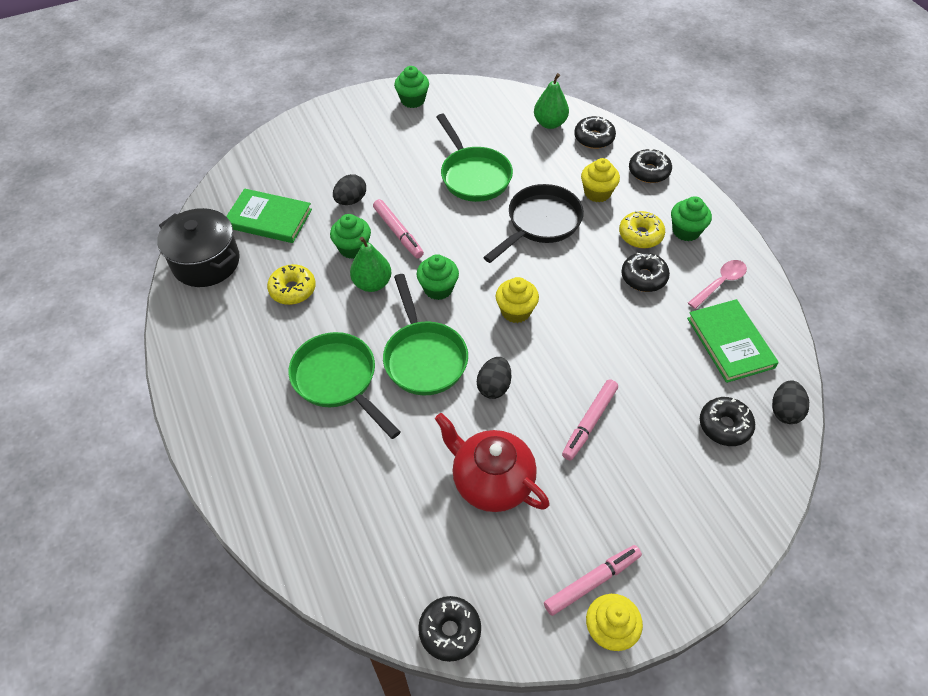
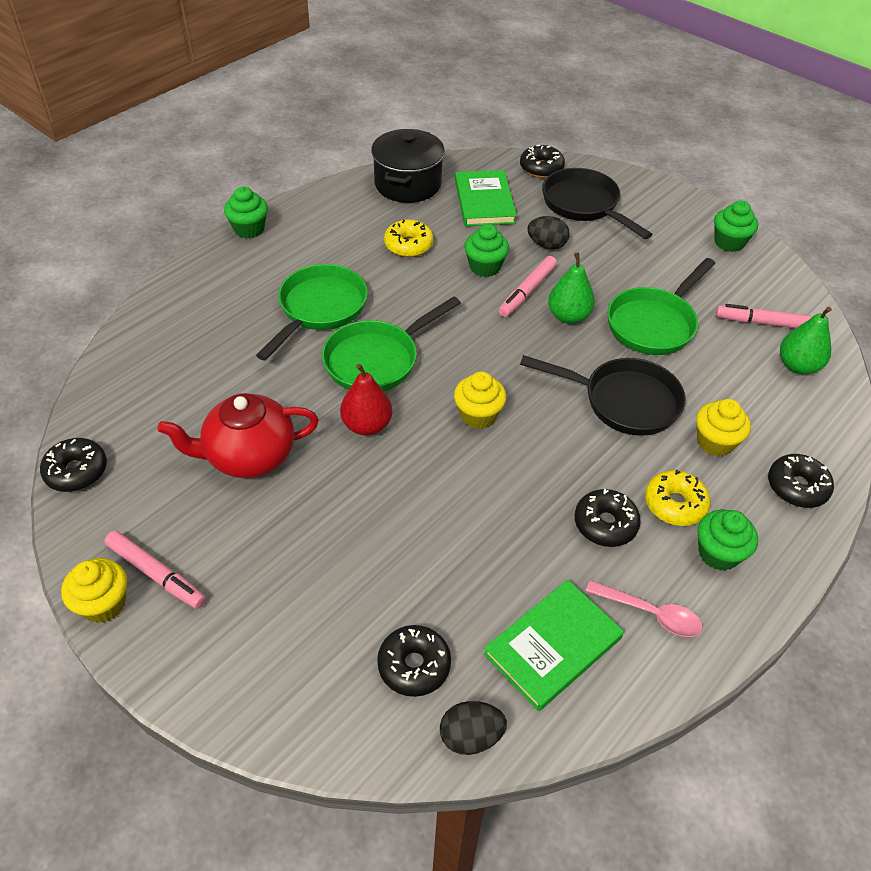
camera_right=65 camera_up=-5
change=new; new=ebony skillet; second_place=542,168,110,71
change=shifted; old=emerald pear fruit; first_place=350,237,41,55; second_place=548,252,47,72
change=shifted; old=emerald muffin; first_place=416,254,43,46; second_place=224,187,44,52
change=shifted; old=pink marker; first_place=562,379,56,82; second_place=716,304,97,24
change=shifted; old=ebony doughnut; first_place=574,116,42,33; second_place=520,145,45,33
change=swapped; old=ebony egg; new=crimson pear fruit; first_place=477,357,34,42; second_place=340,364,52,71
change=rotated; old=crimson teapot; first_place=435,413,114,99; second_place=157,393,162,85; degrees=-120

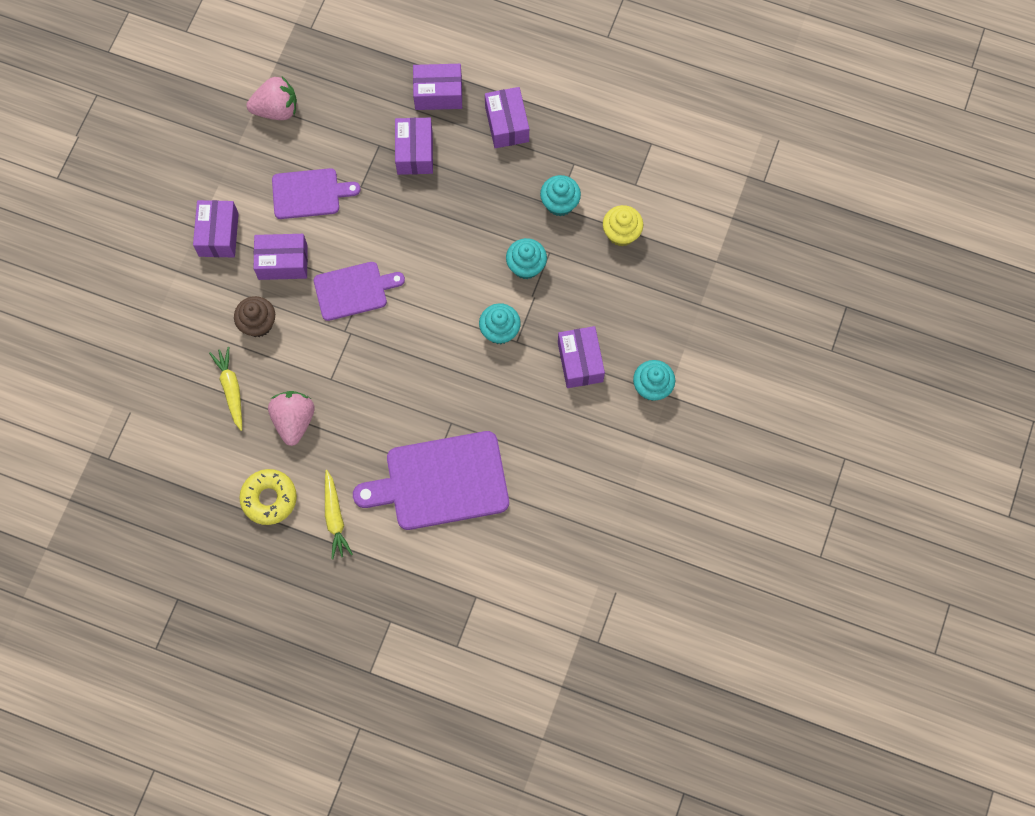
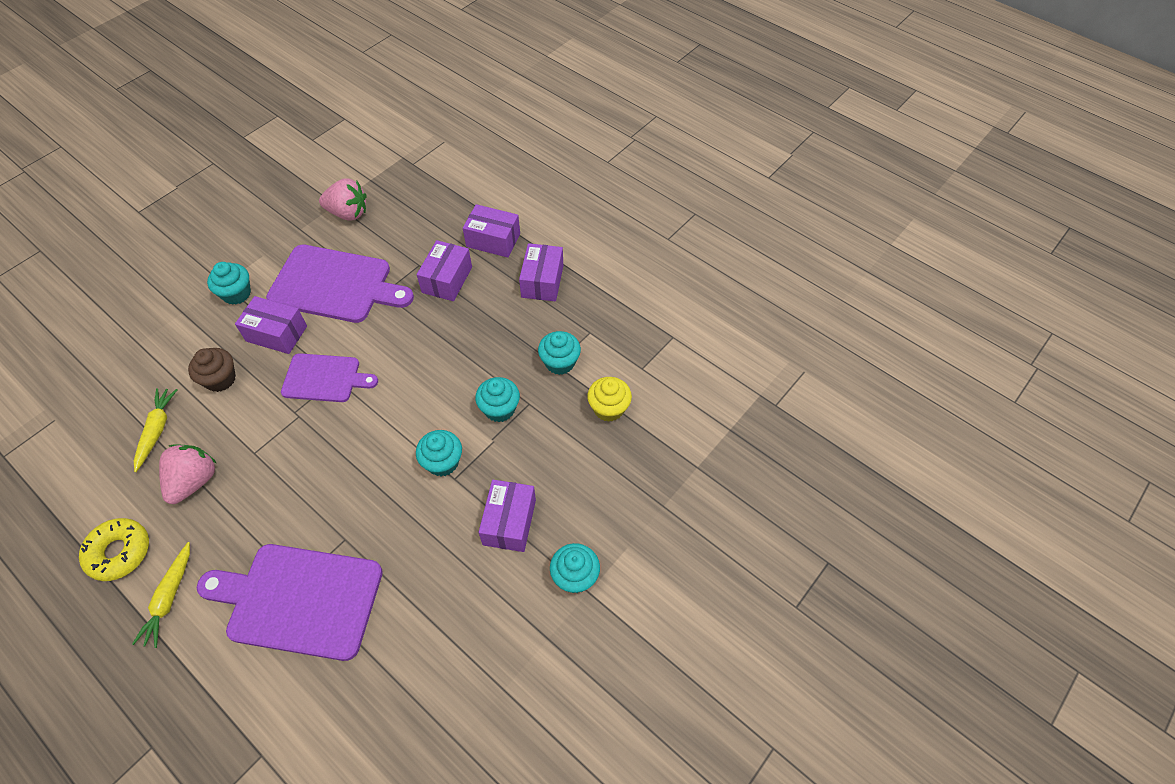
camera_right=20 camera_up=-15
change=swapped; old=purple package; new=aqua muffin; first_place=193,200,46,57; second_place=207,262,44,43
change=scaled; old=purple cutting board; first_place=272,168,89,51; second_place=266,245,148,78; factor=1.65

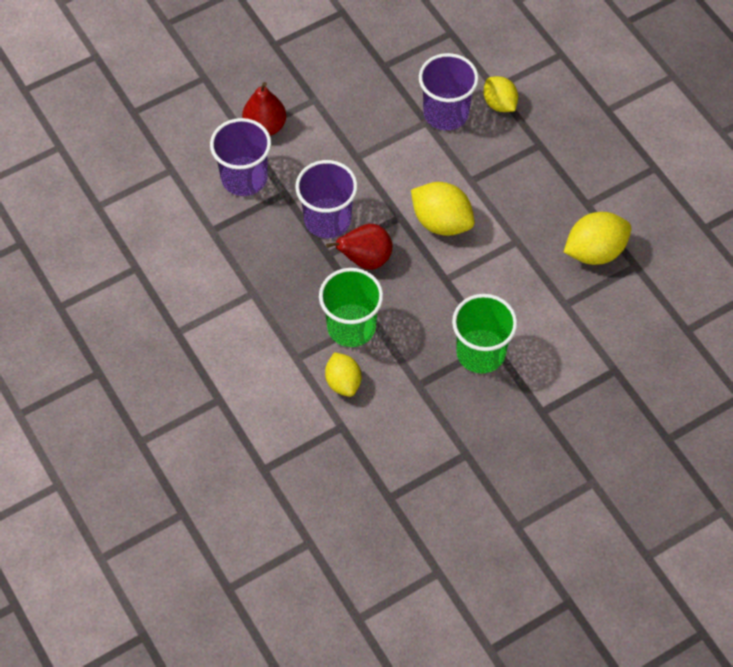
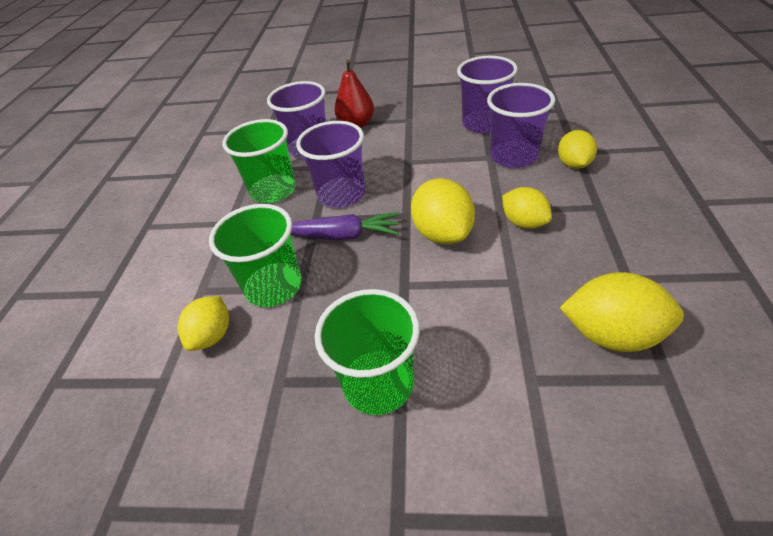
camera_right=40 camera_up=-15
change=new; new=emerald beaker; second_place=222,119,74,84
change=new; new=purple beaker; second_place=457,56,61,78
change=new; new=yellow lemon; second_place=502,187,50,42
change=swapped; old=crimson pear fruit; new=purple root vegetable; first_place=326,224,67,46; second_place=291,212,108,28

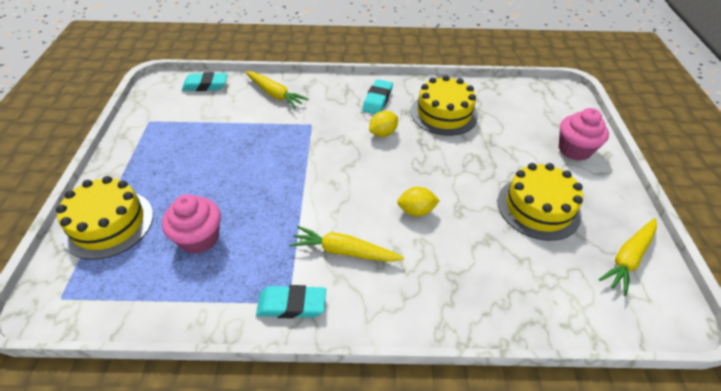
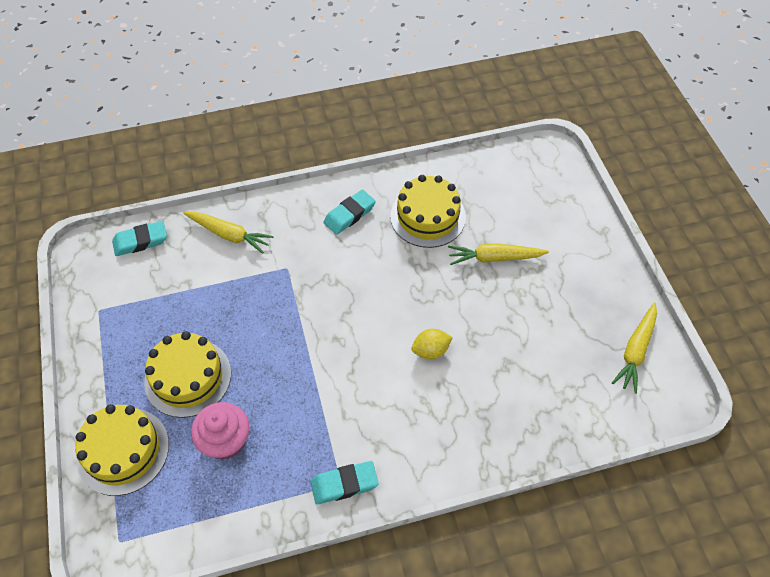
camera_right=-15 camera_up=10
change=gone; old=yellow lemon; first_place=369,111,29,26
change=gone; old=pink muffin; first_place=559,108,50,53
change=shifted; old=yellow root vegetable; first_place=289,226,115,36; second_place=448,243,101,22
change=shifted; old=yellow gateau; first_place=498,163,85,78; second_place=144,331,87,87
change=rotated; old=aqua gum eraser; first_place=362,79,31,35; second_place=324,190,52,45; degrees=45

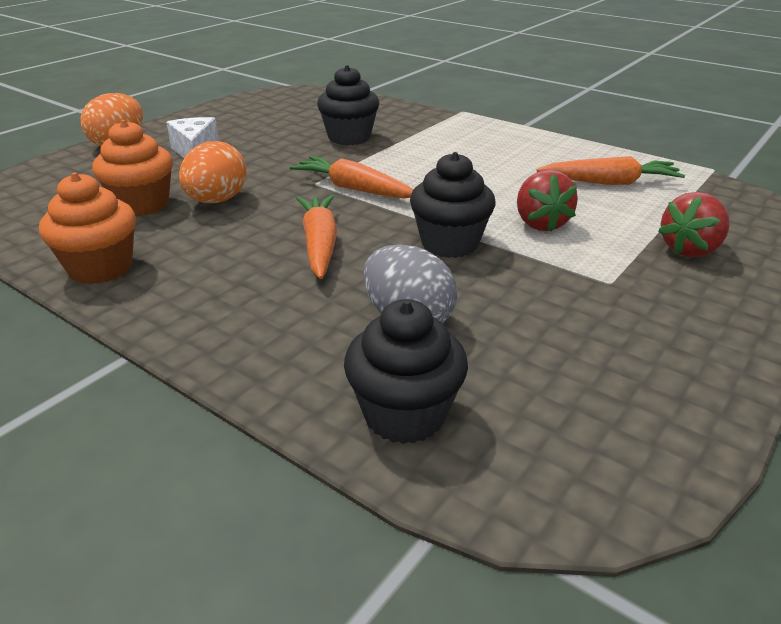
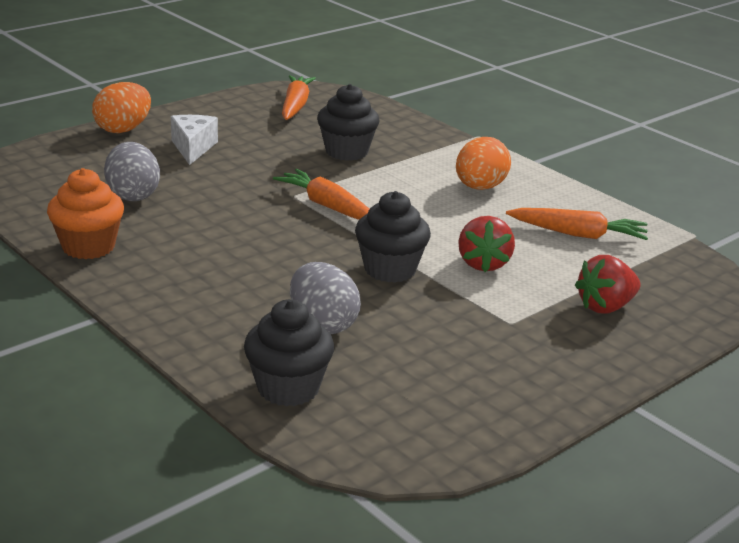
camera_right=10 camera_up=-5
change=shifted; old=orange egg; first_place=179,141,67,62; second_place=456,137,55,53
change=shifted; old=orange root vegetable; first_place=296,195,41,84; second_place=282,75,34,45
change=swapped; old=orange muffin; new=grey egg; first_place=92,120,81,96; second_place=104,142,56,59

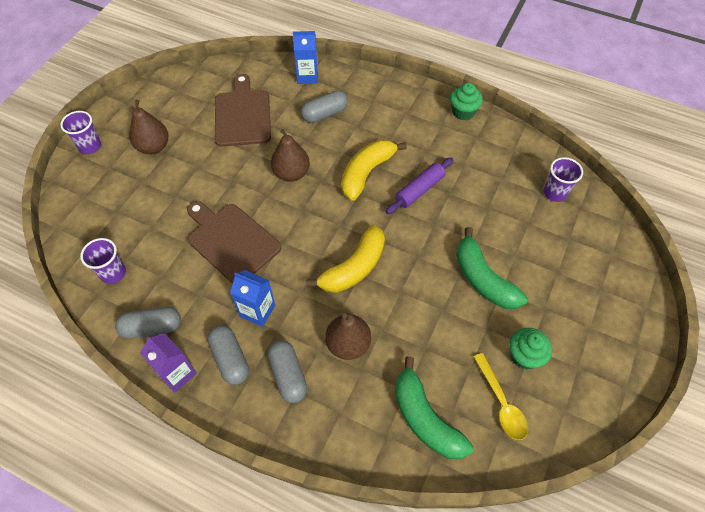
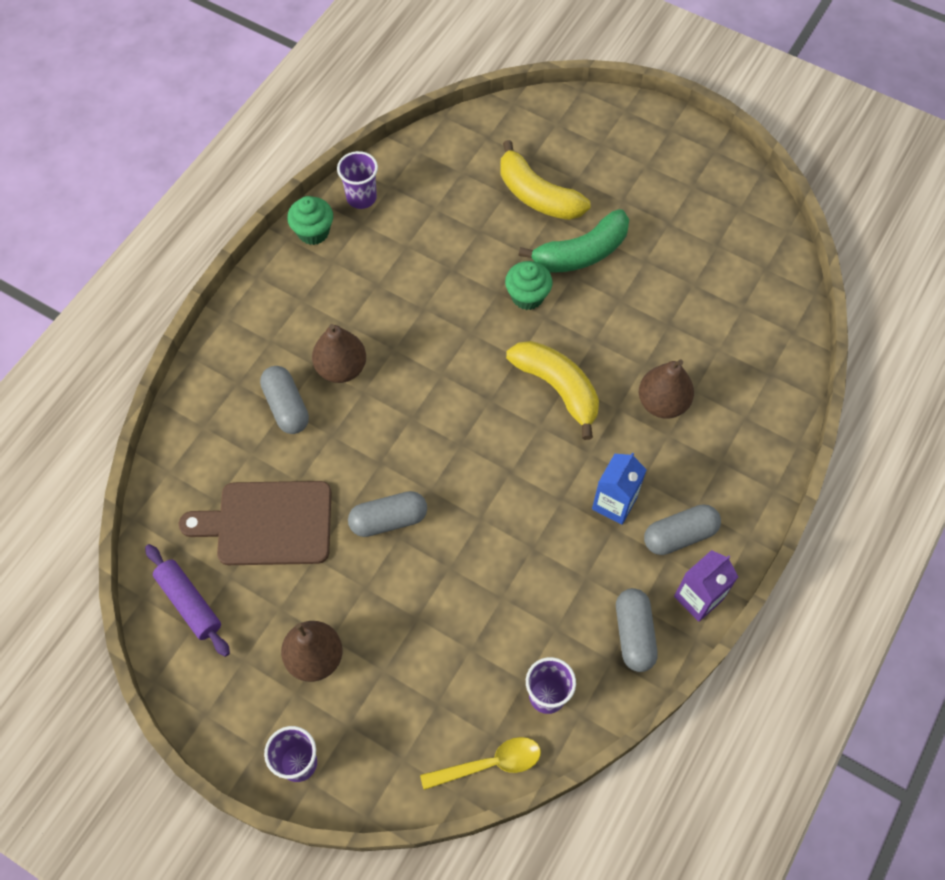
camera_right=-85 camera_up=5
change=gone; old=dark brown cutting board; first_place=187,201,94,83
change=gone; old=blue juice carton; first_place=293,31,25,53
change=gone; old=emerald banana fruit; first_place=395,356,78,103
change=shifted; old=grey pill; first_place=268,340,39,63; second_place=348,491,79,46
change=shifted; old=dark brown pear fruit; first_place=271,129,39,53; second_place=312,324,54,59
change=shifted; old=yellow banana fruit; first_place=341,140,66,61; second_place=501,140,89,80
change=shifted; old=purple pastry roller; first_place=386,157,67,57; second_place=145,544,85,113
change=shifted; old=yellow teaspoon; first_place=474,353,54,87; second_place=420,737,121,53
change=shifted; old=emerald muffin; first_place=509,328,43,42; second_place=505,261,48,49
change=shifted; old=purple beaker; first_place=544,157,39,45; second_place=337,151,41,58

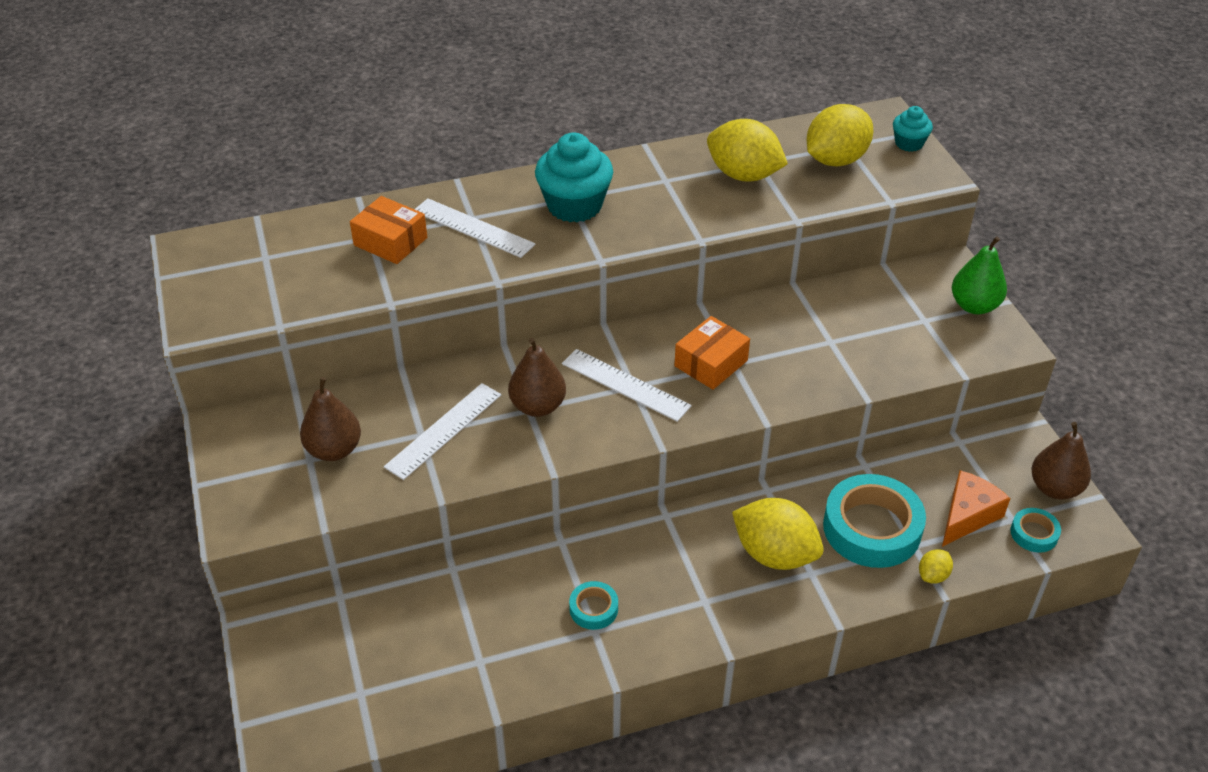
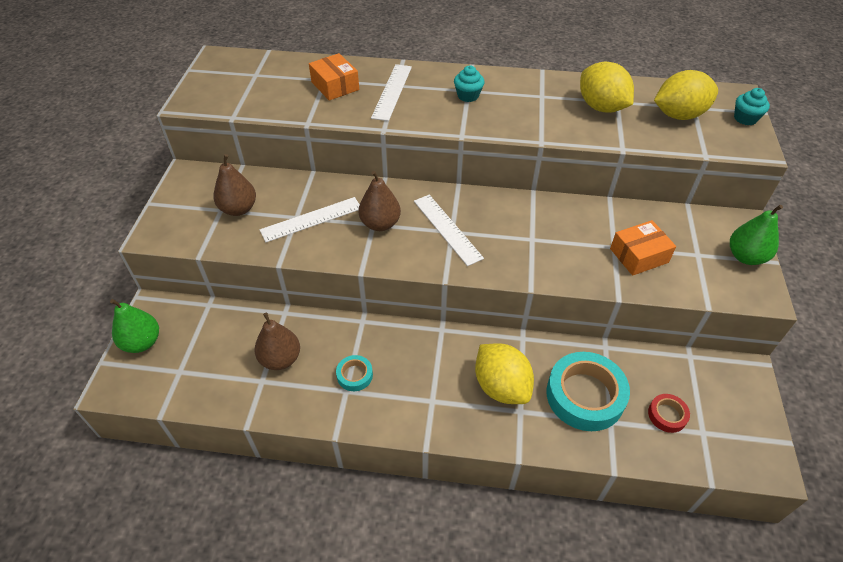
camera_right=25 camera_up=5
change=gone; old=yellow lemon; first_place=919,549,34,34
change=gone; old=aqua roll of tape; first_place=1010,508,51,45
change=new; new=emerald pear fruit; second_place=110,299,49,54
change=shifted; old=orange package; first_place=674,316,76,74; second_place=610,220,66,56
change=shifted; old=dark brown pear fruit; first_place=1032,422,59,77; second_place=254,312,46,58
change=swapped; old=orange cheese; new=crimson roll of tape; first_place=942,470,69,77; second_place=648,394,42,39
change=rotated; old=pure white straightedge; first_place=415,198,120,60; second_place=371,64,41,57; degrees=45
change=scaled; old=aqua muffin; first_place=535,133,78,89; second_place=454,65,31,37; factor=0.54

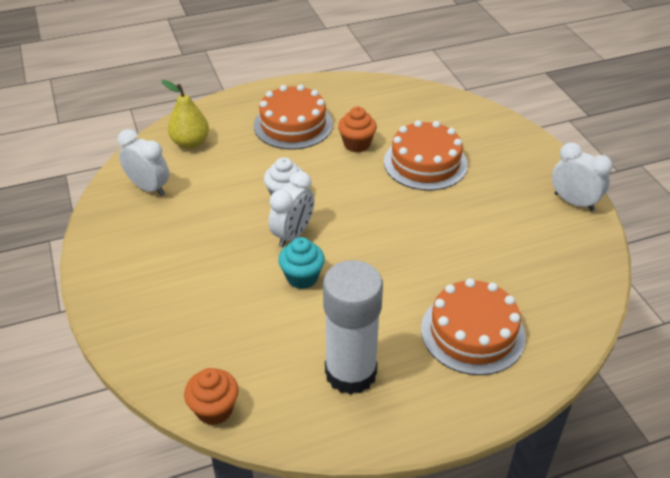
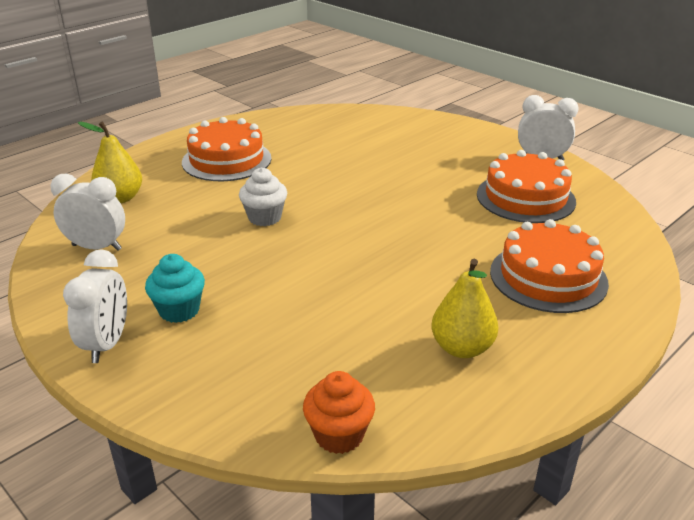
camera_right=-25 camera_up=-10
change=gone; old=orange muffin; first_place=338,107,39,45
change=shifted; old=pure white alarm clock; first_place=268,171,46,76; second_place=63,249,64,114
change=shifted; old=aqua muffin; first_place=278,237,47,52; second_place=145,254,60,69
change=shifted; old=orange gateau; first_place=384,120,84,71; second_place=477,150,99,73
change=swapped; old=pure white stick of glue; new=yellow pear fruit; first_place=323,260,60,135; second_place=432,259,66,99

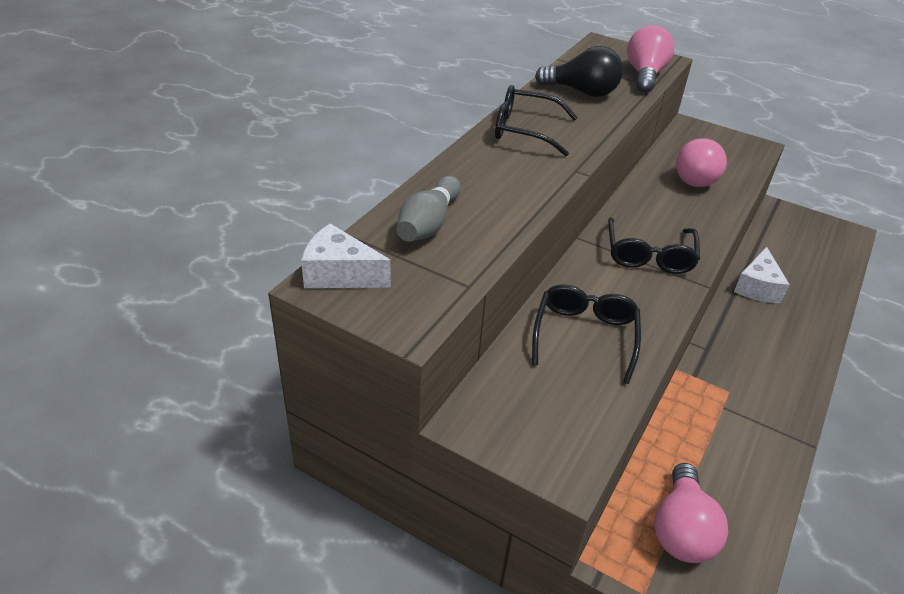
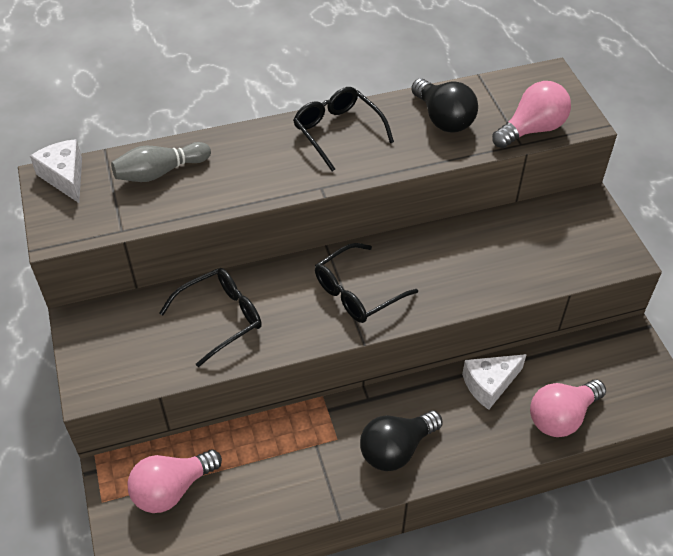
camera_right=45 camera_up=10
change=new; new=ebony bulb; second_place=360,410,83,61
change=shifted; old=pink bulb; first_place=676,138,51,49; second_place=530,379,76,58

